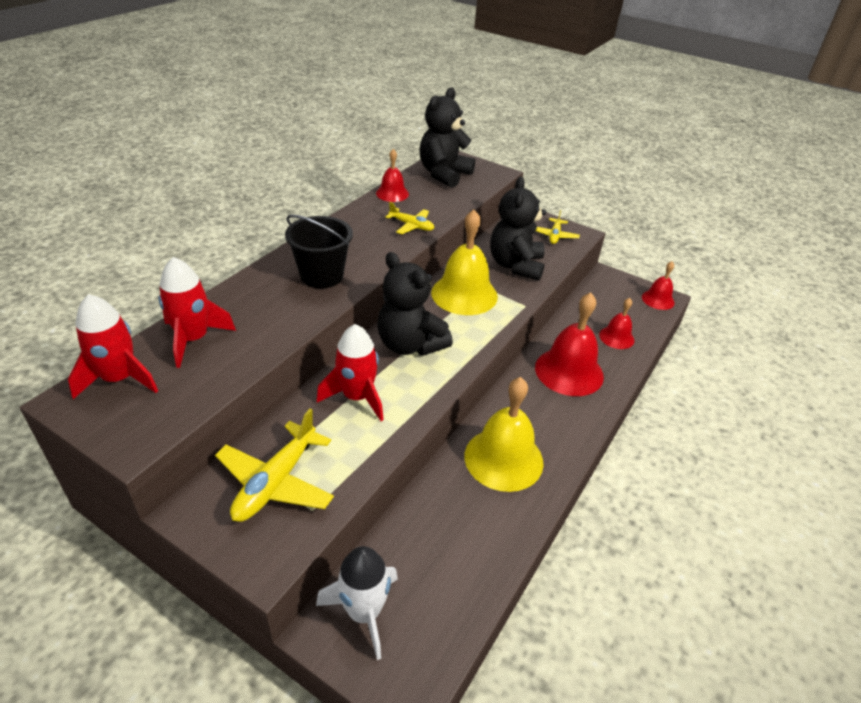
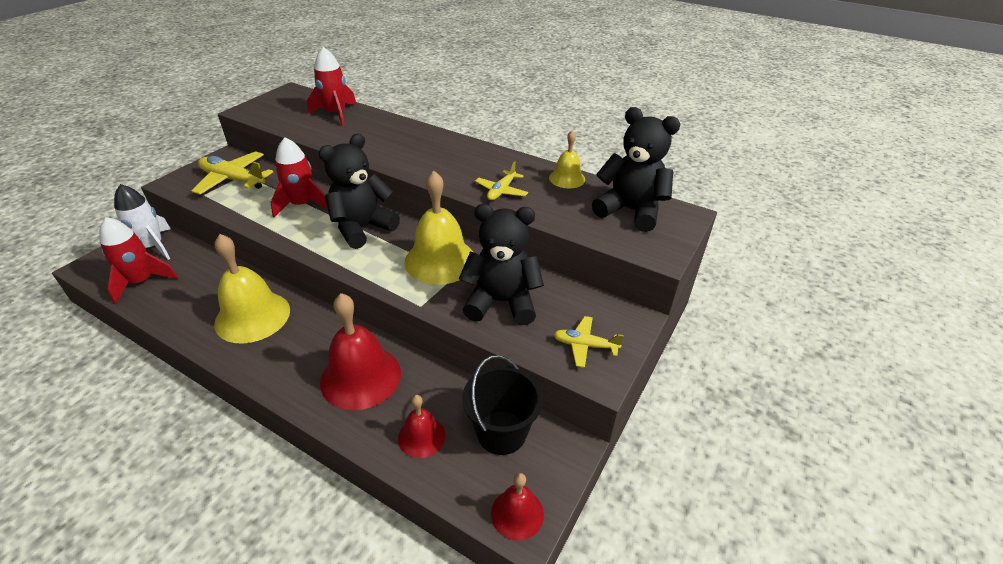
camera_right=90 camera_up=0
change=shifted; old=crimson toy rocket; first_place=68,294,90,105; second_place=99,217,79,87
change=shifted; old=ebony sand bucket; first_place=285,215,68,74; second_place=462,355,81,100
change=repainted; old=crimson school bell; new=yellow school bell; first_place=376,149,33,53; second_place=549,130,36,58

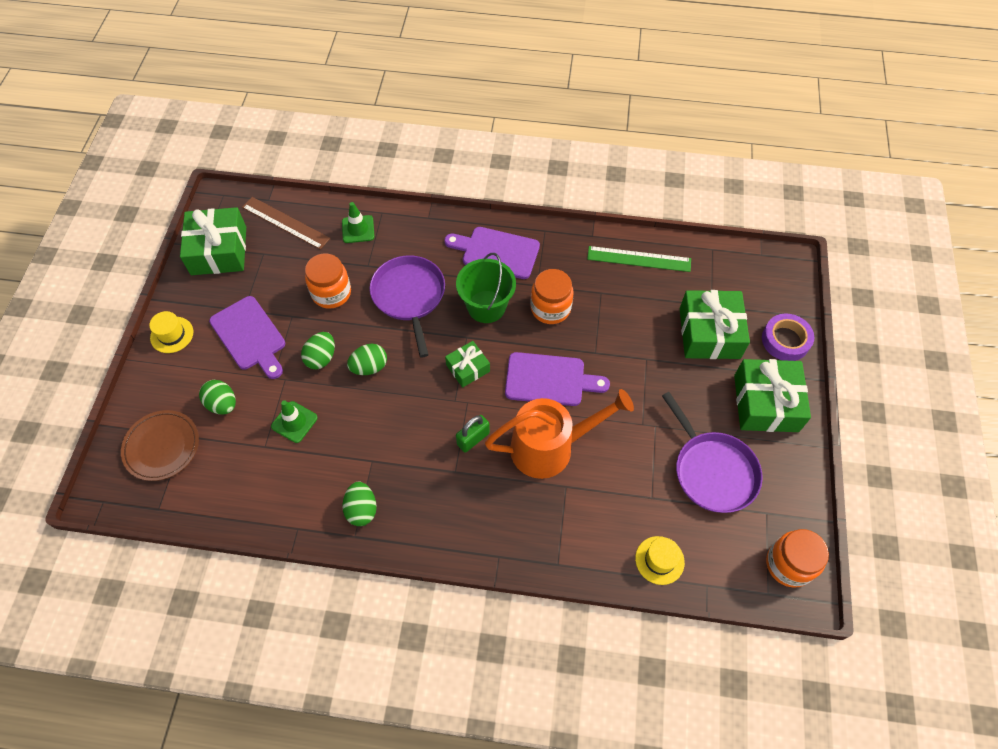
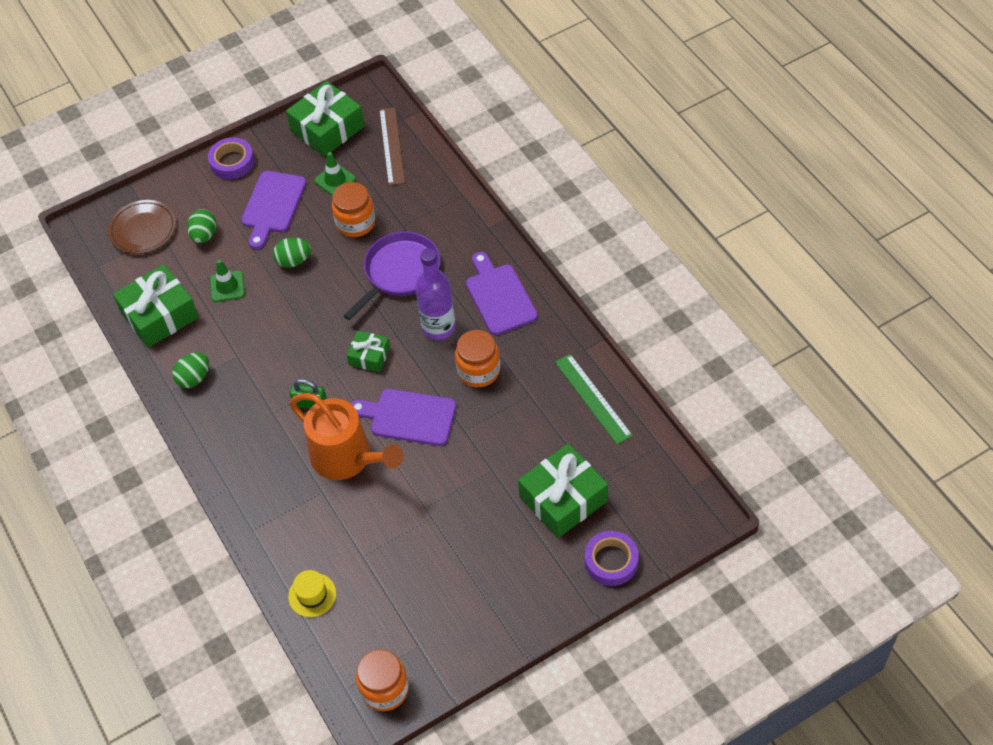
camera_right=55 camera_up=-5
change=gone; old=emerald egg; first_place=347,344,40,31
change=gone; old=purple skillet; first_place=662,392,101,121
change=shifted; old=emerald safety cone; first_place=342,202,32,41; second_place=314,152,42,44
change=shifted; old=emerald wrapped gift; first_place=734,359,77,73; second_place=113,264,86,84
change=swapped; old=yellow top hat; new=purple roll of tape; first_place=149,311,44,42; second_place=208,137,46,42
change=swapped; old=emerald sand bucket; new=purple flask; first_place=456,253,60,70; second_place=415,248,40,92
change=rotated; old=purple cutting board; first_place=505,352,105,54; second_place=351,389,105,57; degrees=135

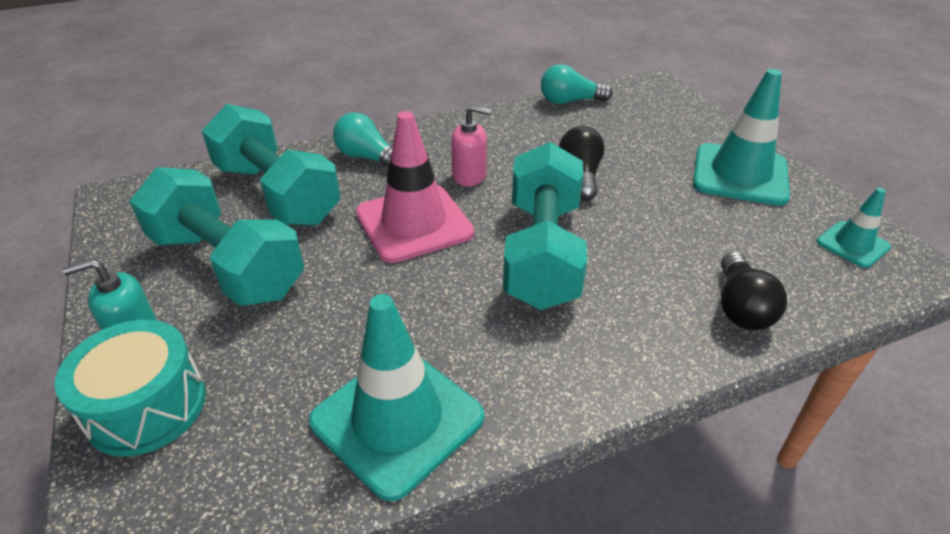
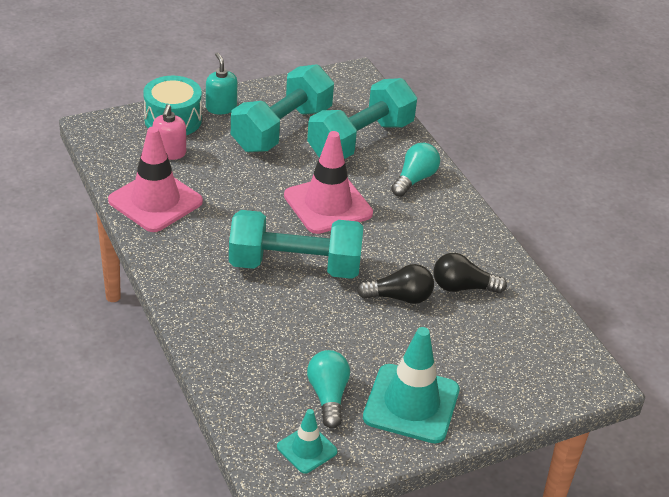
camera_right=85 camera_up=0
change=shifted; old=pink soap dispenser; first_place=451,105,40,81; second_place=153,104,33,56
change=shifted; old=aqua bulb; first_place=541,64,72,40; second_place=307,350,43,79
change=shifted; old=ebony bulb; first_place=721,252,66,78; second_place=433,253,74,40
change=repainted; old=aqua safety cone; new=pink safety cone; first_place=309,294,175,207; second_place=108,126,95,106

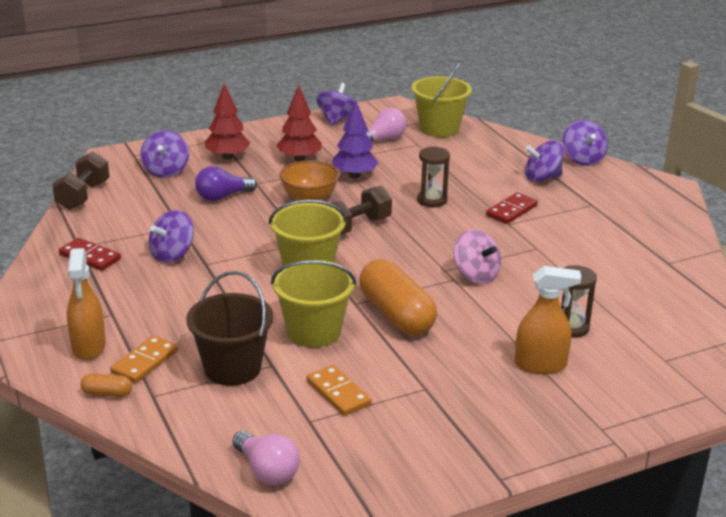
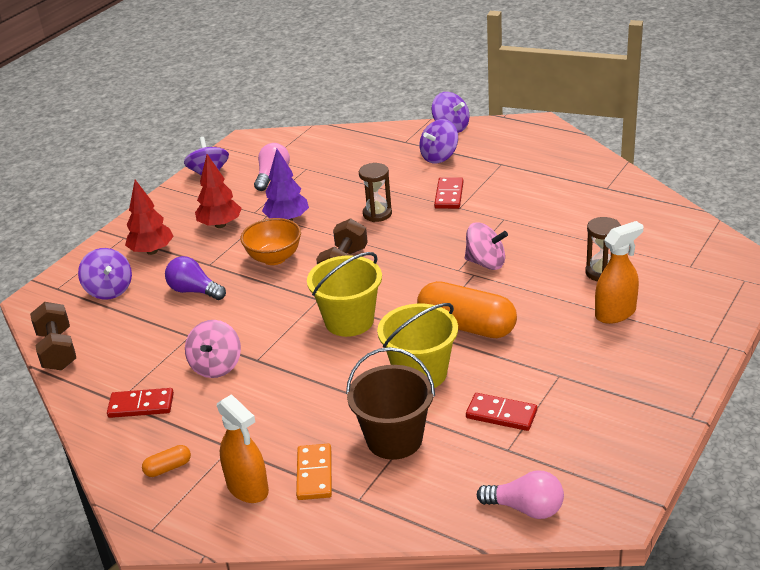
camera_right=-30 camera_up=5
change=gone; old=yellow sand bucket; first_place=412,62,60,75
change=shifted; old=orange pill; first_place=80,373,52,24; second_place=142,445,49,32
change=repainted; old=purple toy top; new=pink toy top; first_place=149,210,45,53; second_place=185,320,56,58
change=repainted; old=orange domino; new=crimson domino; first_place=306,365,66,51; second_place=466,393,71,38
change=rotated; old=purple bulb; first_place=195,166,62,35; second_place=165,256,61,44; degrees=90

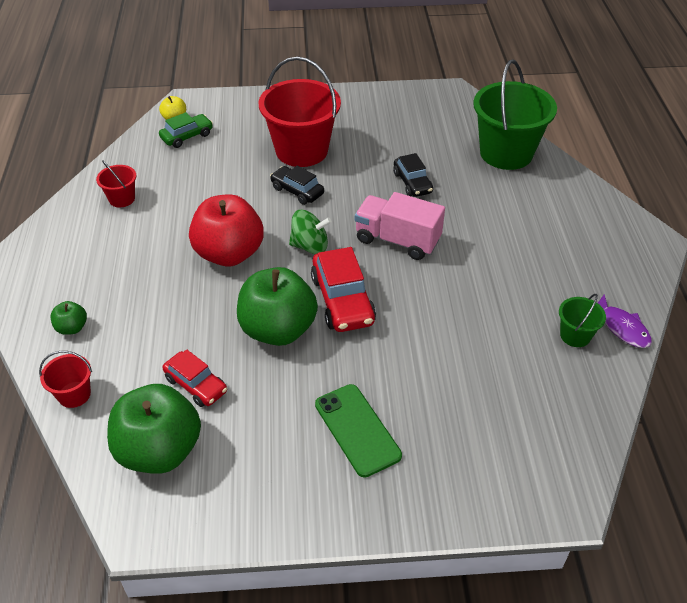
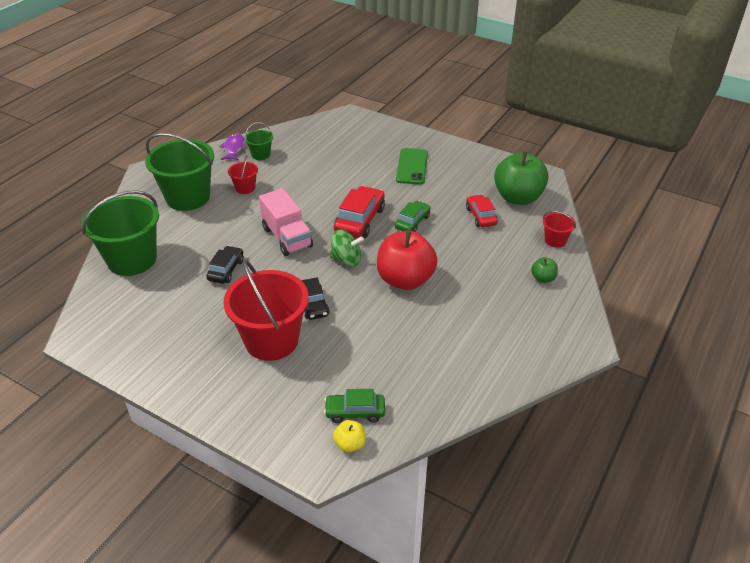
camera_right=-145 camera_up=-5
change=new; new=emerald sand bucket; second_place=145,133,69,78
change=shifted; old=crimson sand bucket; first_place=96,160,40,47; second_place=228,155,30,39
change=swapped; old=emerald apple fruit; new=emerald car; first_place=237,267,81,79; second_place=395,201,36,31
change=rotated; old=emerald toy top; first_place=289,210,43,44; second_place=330,229,34,37; degrees=150

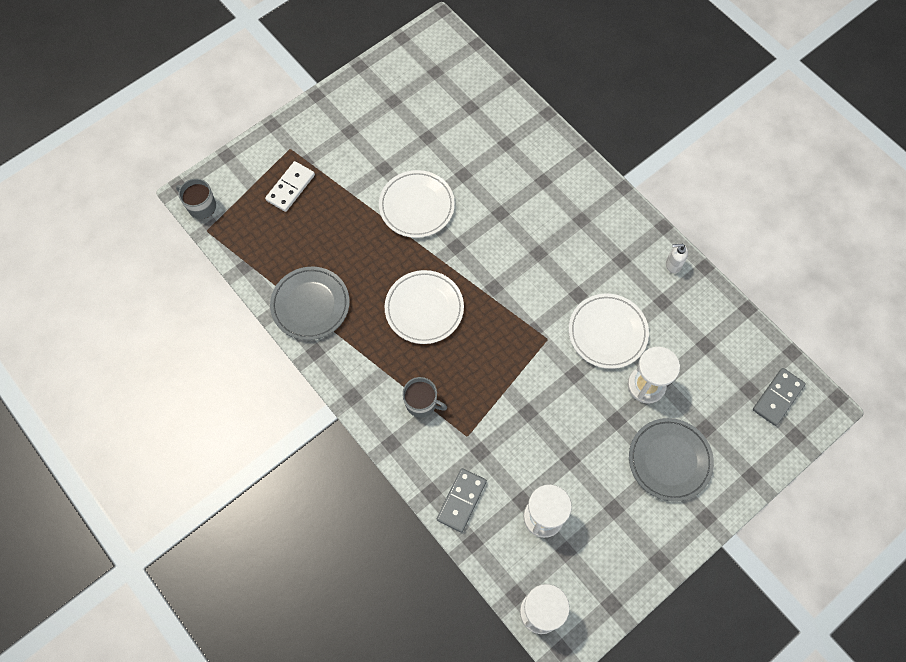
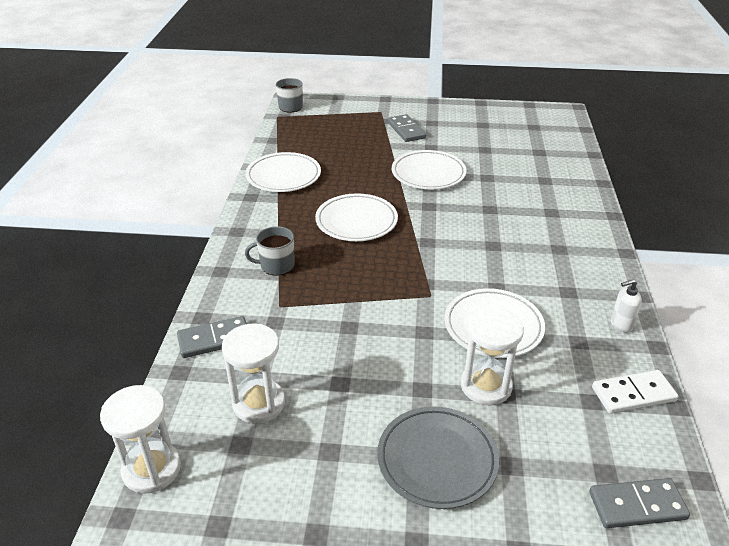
camera_right=45 camera_up=-30
change=new; new=grey domino; second_place=387,114,39,28
change=shifted; old=pure white domino; first_place=265,161,50,51; second_place=592,370,86,44
change=repainted; old=grey flat dish; new=pure white flat dish; first_place=270,267,80,73; second_place=245,152,76,40
change=rotated; old=grey coffee mug; first_place=402,377,45,40; second_place=245,226,50,50; degrees=105
change=rotated; old=pure white soap dispenser; first_place=666,243,22,30; second_place=611,279,31,54; degrees=-60

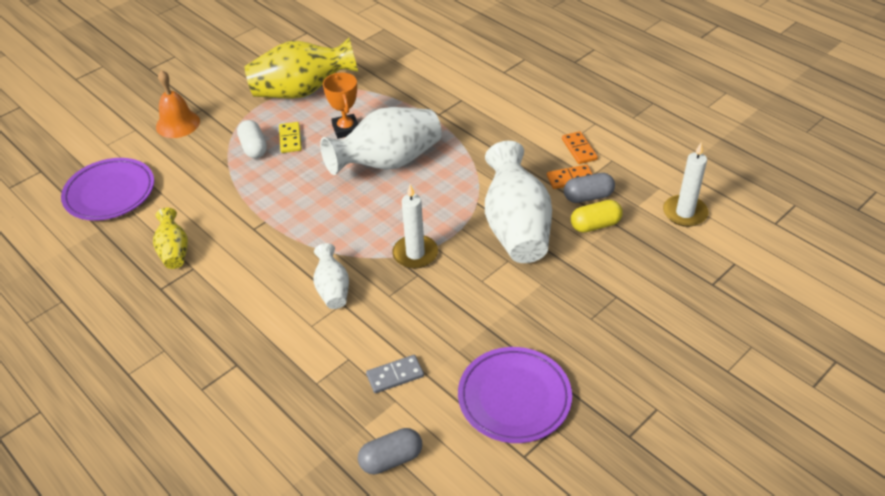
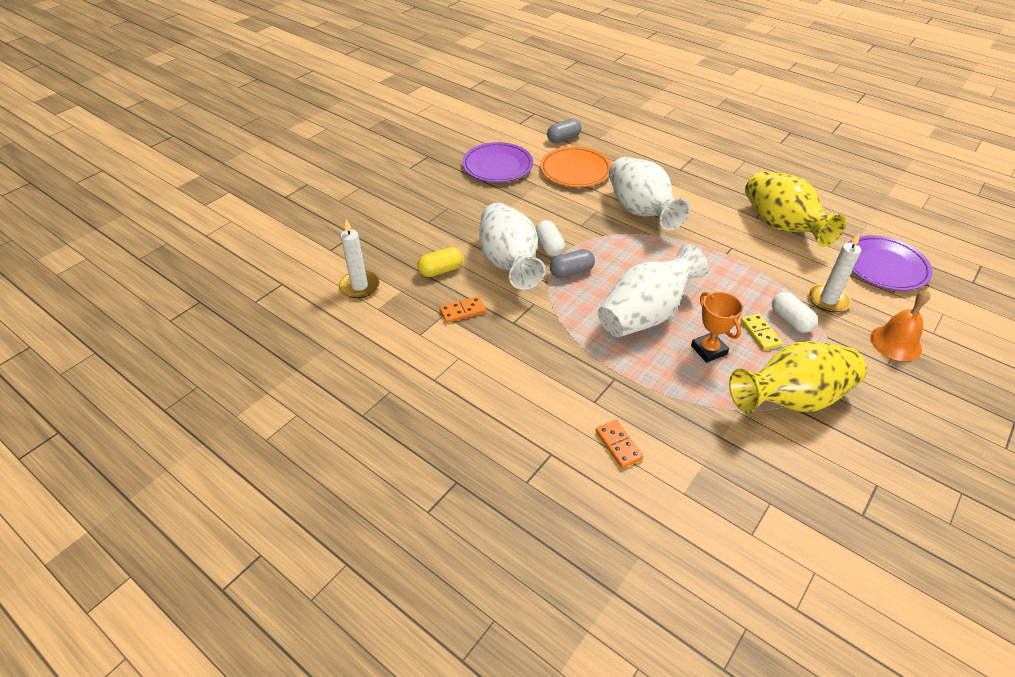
camera_right=170 camera_up=0
change=new; new=pure white pill; second_place=536,220,29,37
change=shifted; old=pure white candle; first_place=393,184,45,85; second_place=808,232,53,80
change=shifted; old=orange domino; first_place=562,131,36,33; second_place=595,420,48,48
change=shifted; old=grey pill; first_place=564,173,51,30; second_place=550,249,45,29
change=swapped; old=grey domino; new=orange flat dish; first_place=366,355,58,38; second_place=540,146,71,41
change=scaled; old=yellow vase; first_place=153,208,35,61; second_place=745,171,101,76; factor=1.99
change=scaled; old=pure white vase; first_place=313,243,36,66; second_place=609,157,81,73; factor=1.99

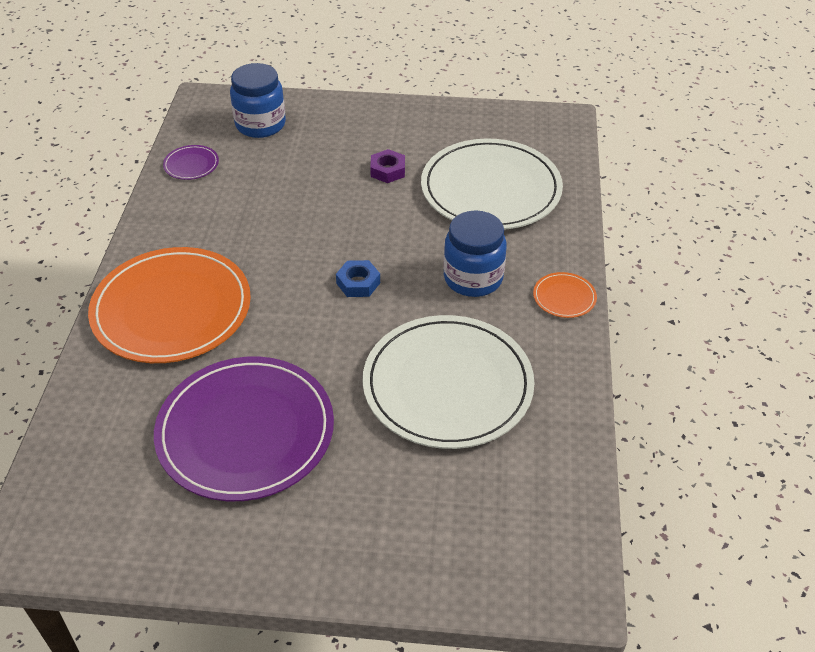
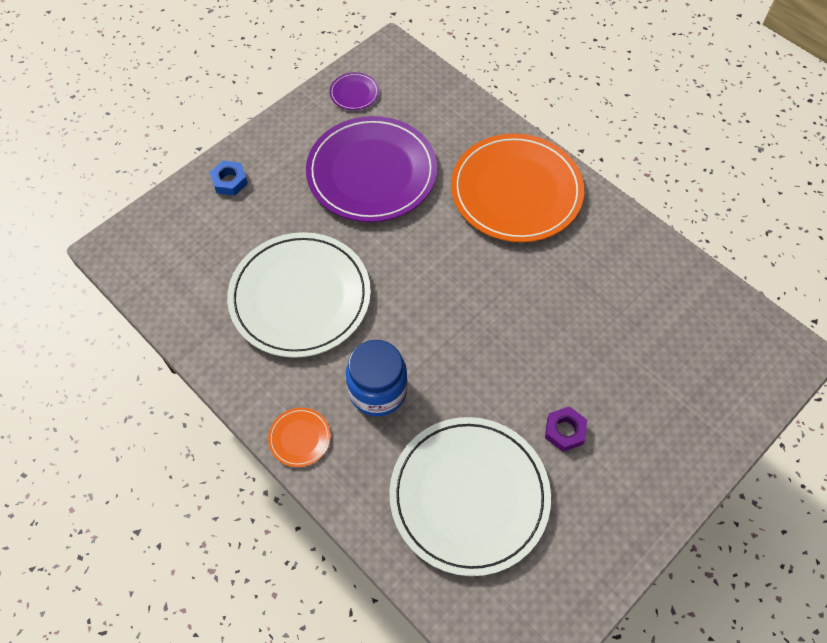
camera_right=130 camera_up=15
change=gone; old=blue jam jar; first_place=230,63,56,75
change=shifted; old=purple flat dish; first_place=163,145,56,35; second_place=329,72,50,38
change=shifted; old=blue hex nut; first_place=336,260,44,37; second_place=209,161,39,35

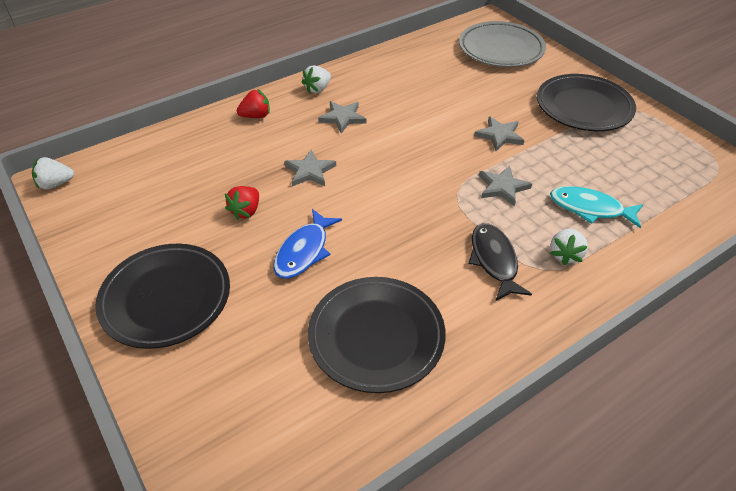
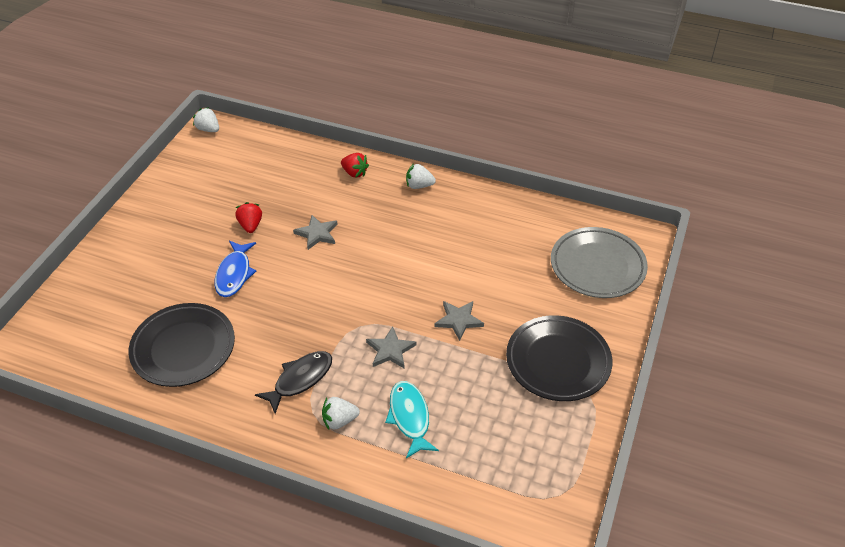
camera_right=55 camera_up=0
change=gone; old=ebony flat dish; first_place=95,244,135,105
change=gone; old=grey star shape; first_place=318,101,48,33
change=rotated; old=crimson strawberry; first_place=225,186,34,34; second_place=235,202,27,31; degrees=90
change=rotated; old=blue fish; first_place=273,209,69,70; second_place=215,241,42,56; degrees=-75

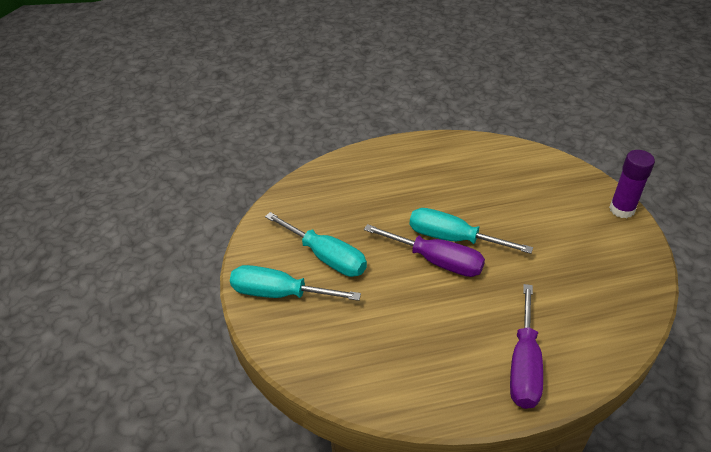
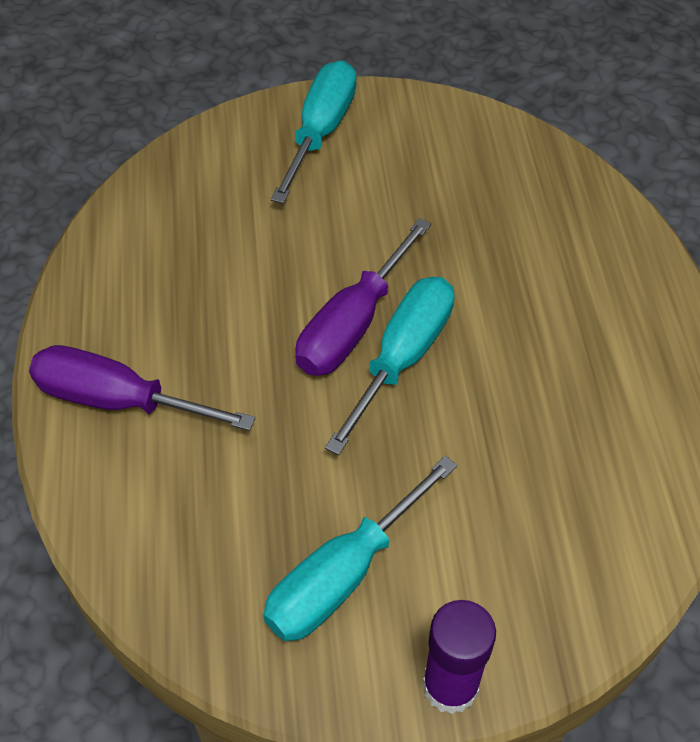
camera_right=95 camera_up=10
change=shifted; old=aqua flat screwdriver; first_place=265,212,102,65; second_place=263,455,194,186

